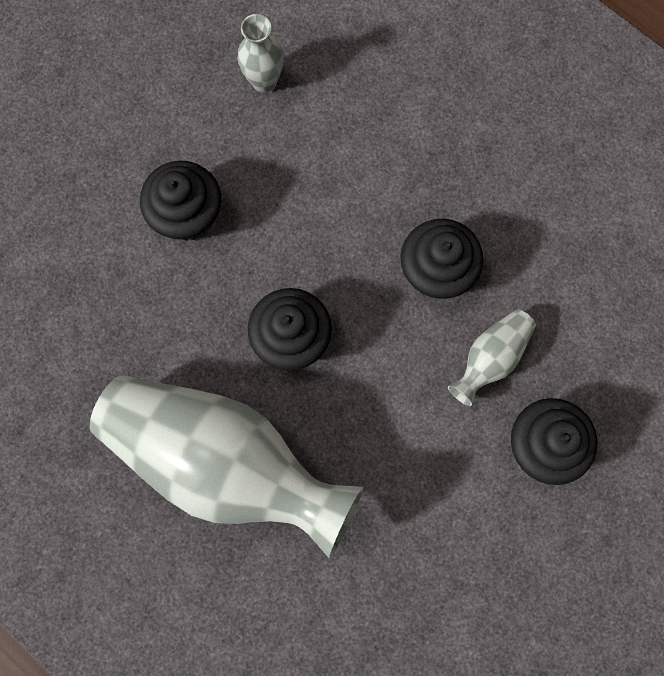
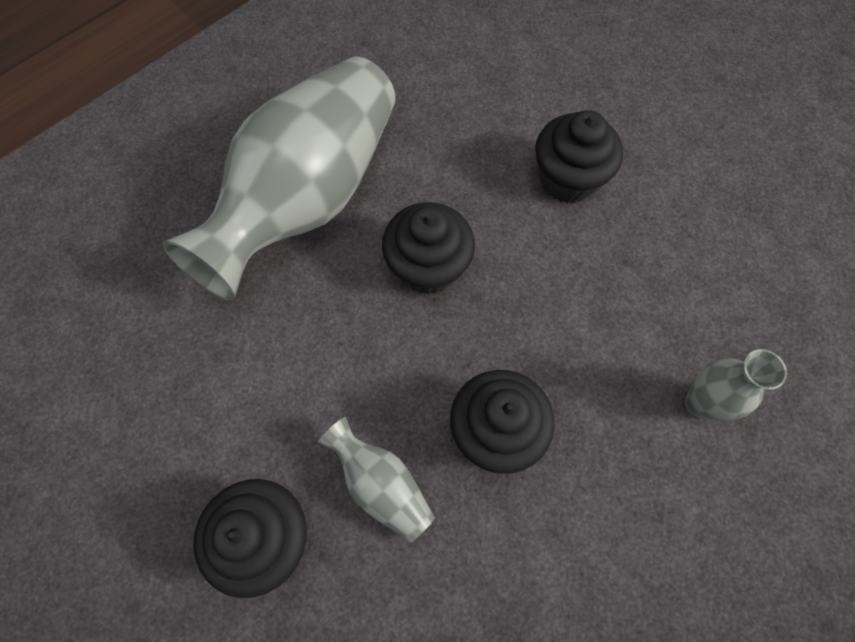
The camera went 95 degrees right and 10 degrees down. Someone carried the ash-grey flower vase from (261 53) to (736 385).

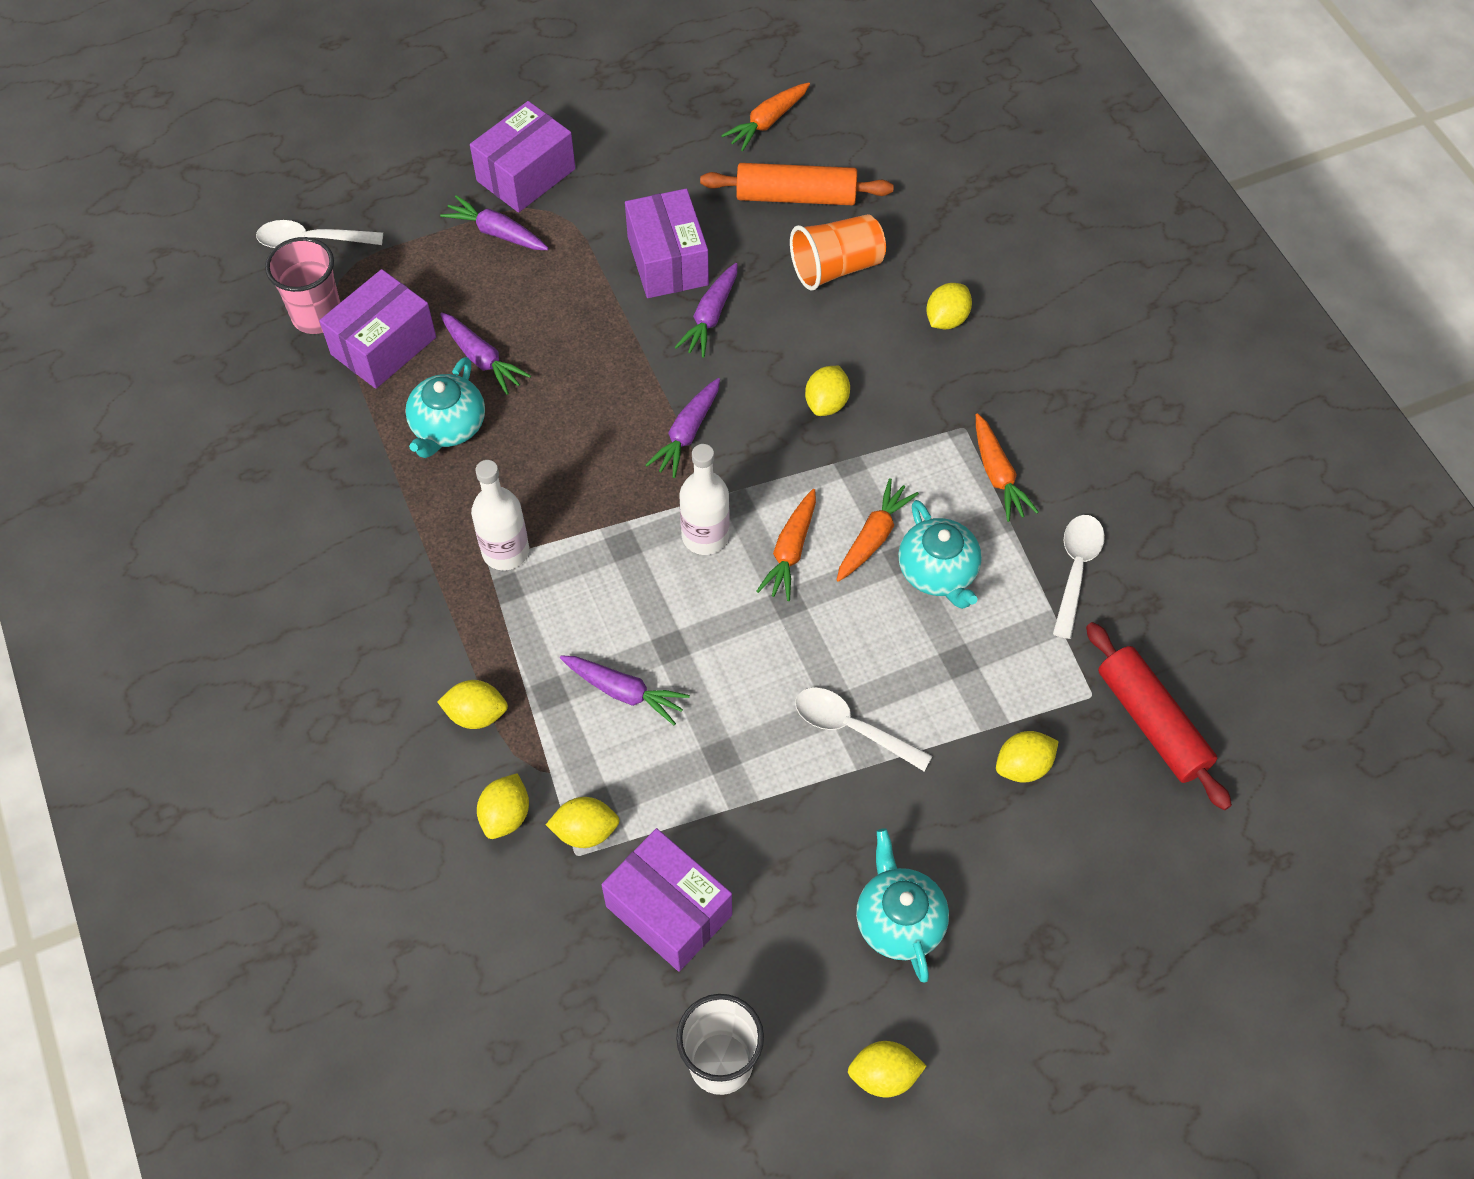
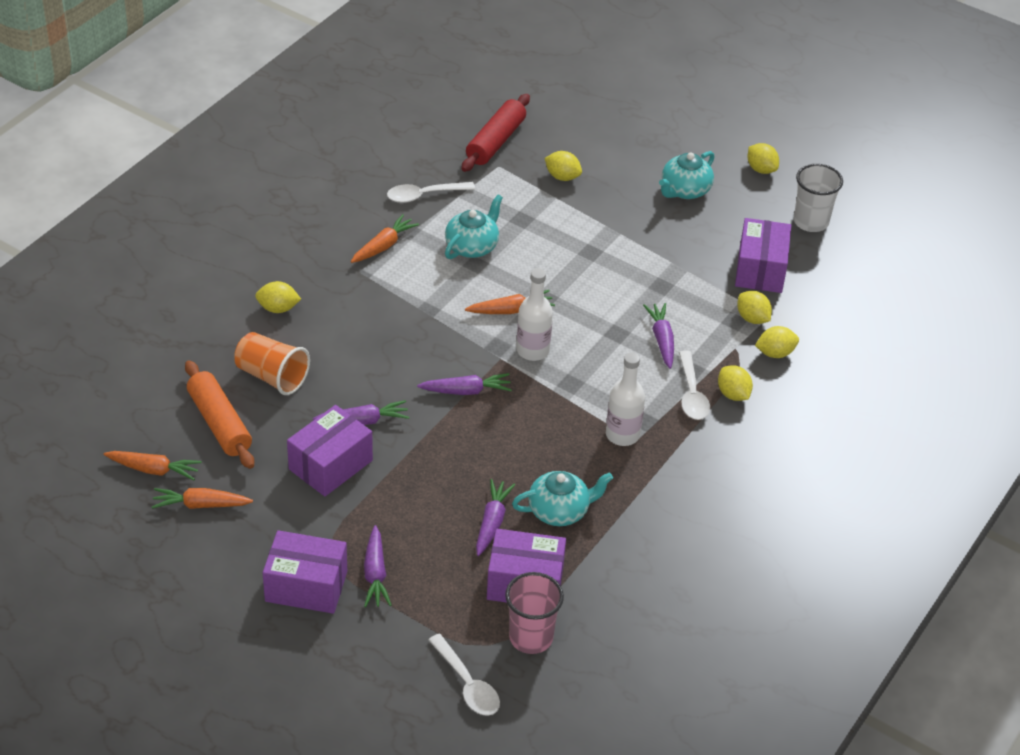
The camera went 125 degrees left and 15 degrees down. Someone carried the orange-coloured root vegetable from (878 530) to (202 498). Someone carried the white tablespoon from (863 729) to (694 385). Someone took away the yellow lemon at (827 391).

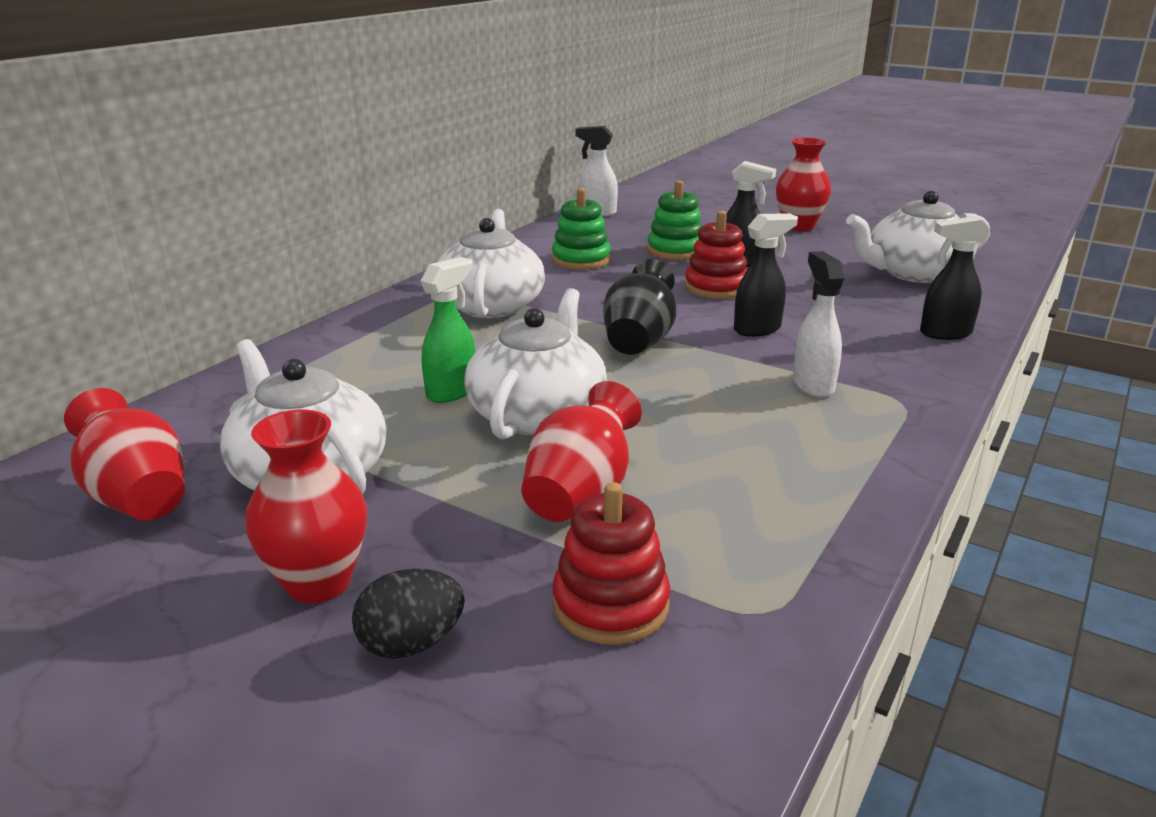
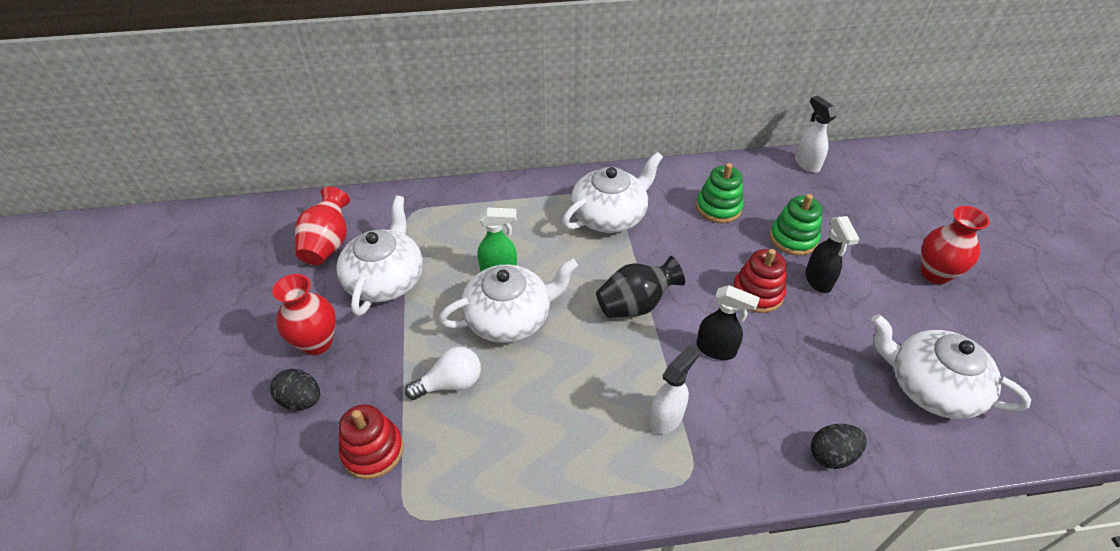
The camera went 50 degrees right and 20 degrees up. Someone swapped the red flower vase at (581 451) for the white bulb at (443 373). Someone swapped the black spray bottle at (955 278) for the black toy egg at (839 446).

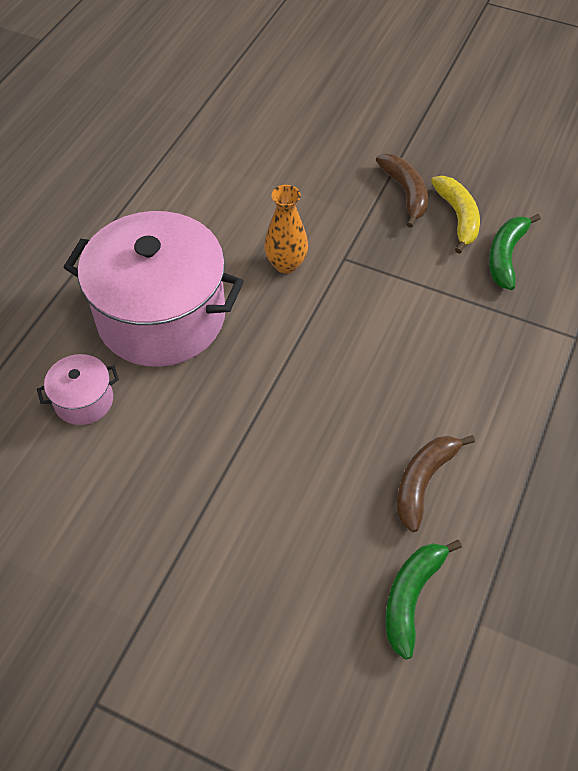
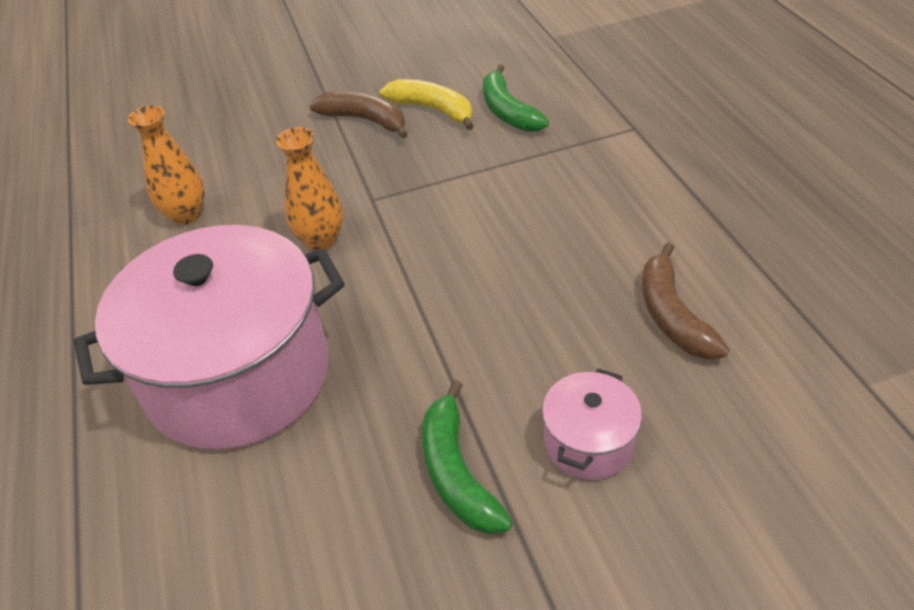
The camera went 40 degrees left and 10 degrees down. Someone put down the orange-coloured flower vase at (166 165). Someone carried the green banana fruit from (423 600) to (467 457). Someone carried the pink pot from (78 389) to (592 424).

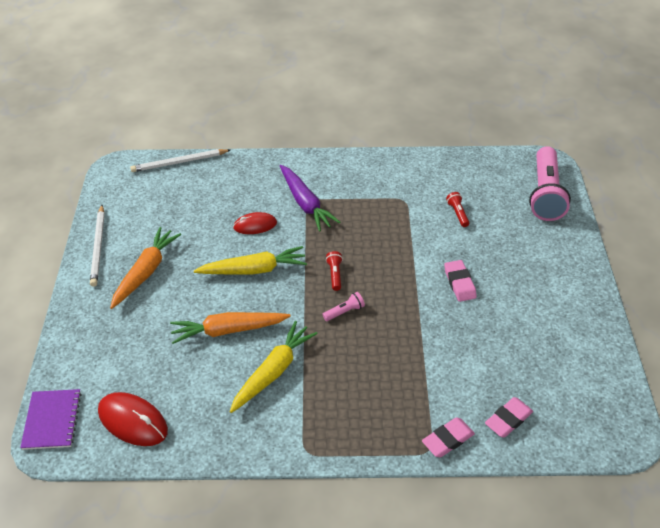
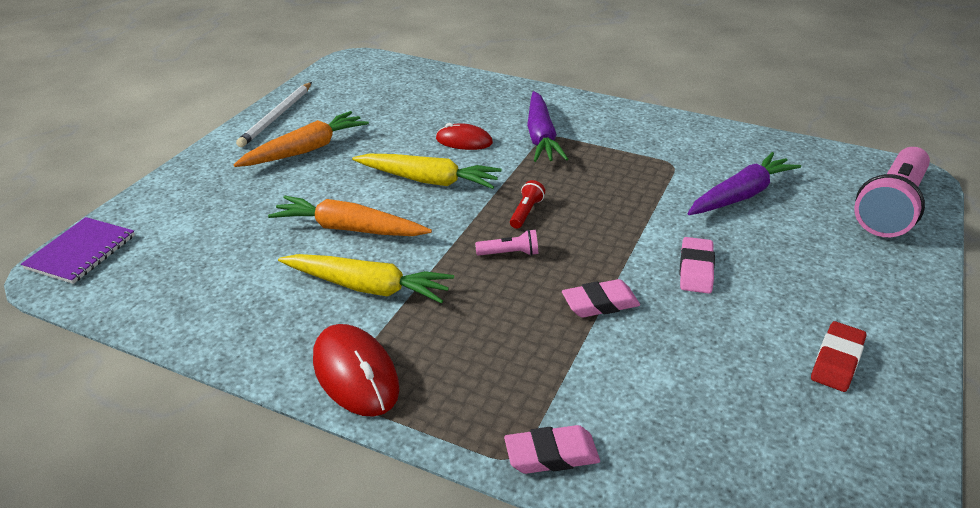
The camera went 25 degrees right and 10 degrees down. Someone rotated the yellow root vegetable at (274 367) by 45 degrees clockwise. Someone carried the red PC mouse from (133 419) to (356 370). Someone carried the pink pencil eraser from (509 417) to (601 298). Someone swapped the red flashlight at (457 209) for the purple root vegetable at (744 183). Someone put down the red pencil eraser at (838 356). Someone took away the white lead pencil at (180 160).

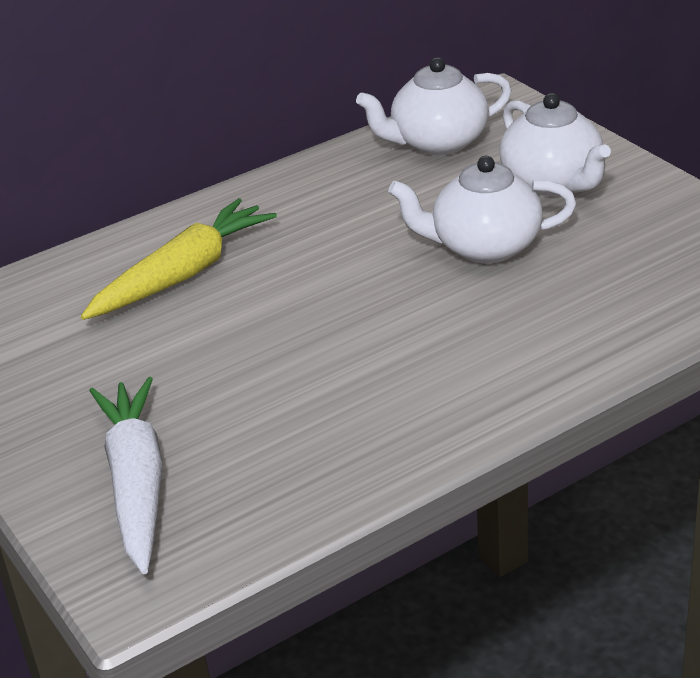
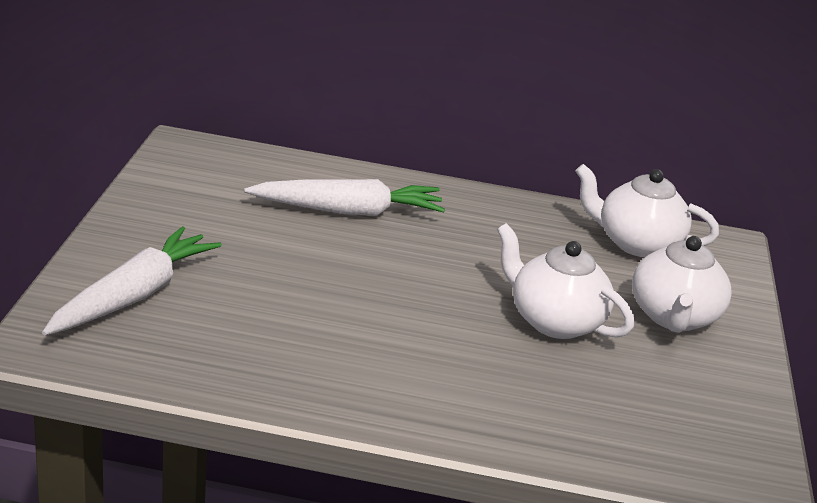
The camera went 35 degrees right and 5 degrees down. Someone repainted the yellow root vegetable at (179 259), which became the white root vegetable at (344 197).

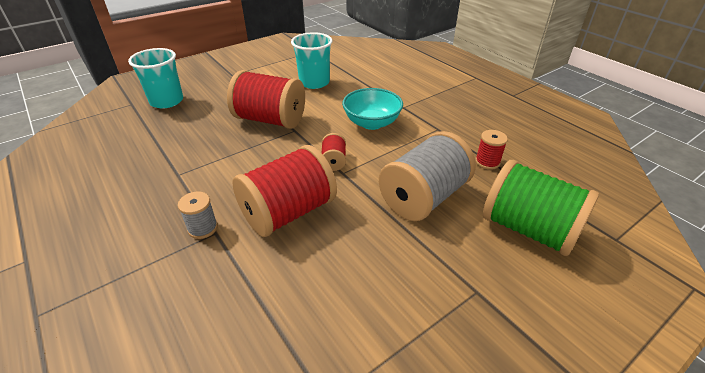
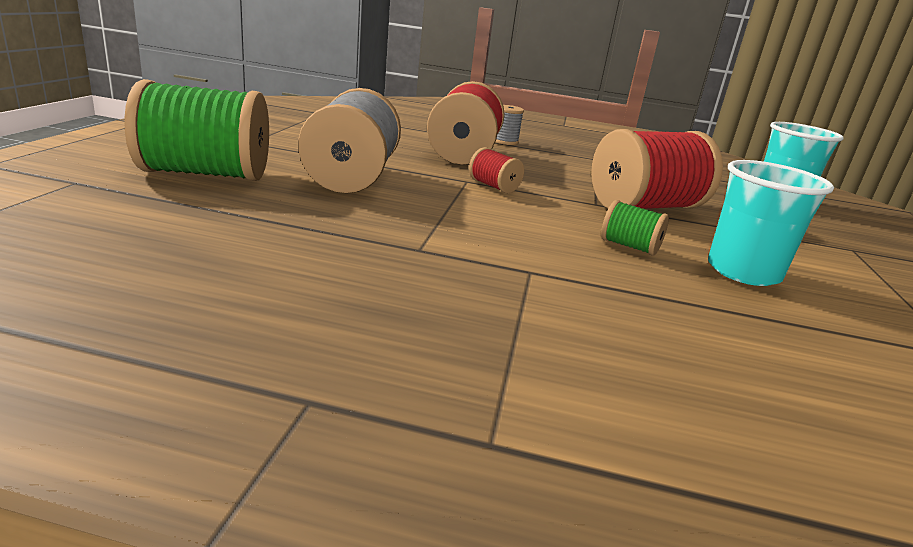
The camera went 135 degrees right and 15 degrees down. Someone put down the green reel of thread at (635 228). Someone took away the teal serving bowl at (372 109). Someone took away the red reel of thread at (491 150).

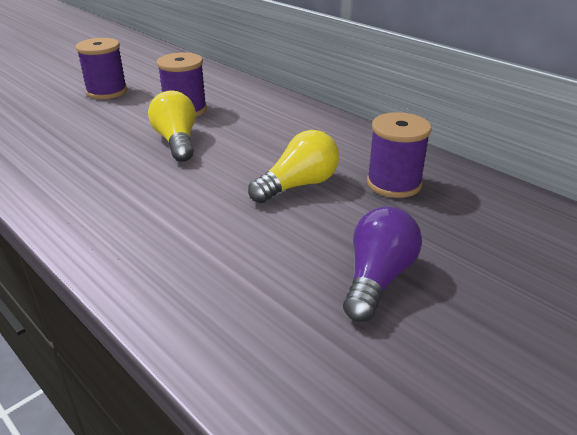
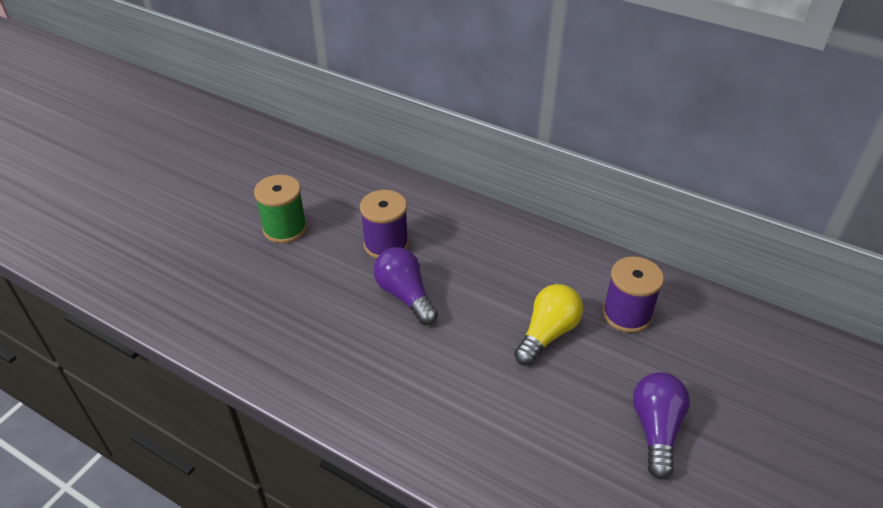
The camera went 15 degrees left and 10 degrees up. Someone repainted the purple reel of thread at (101 68), which became the green reel of thread at (280 209). Someone repainted the yellow bulb at (172 126), which became the purple bulb at (406 286).

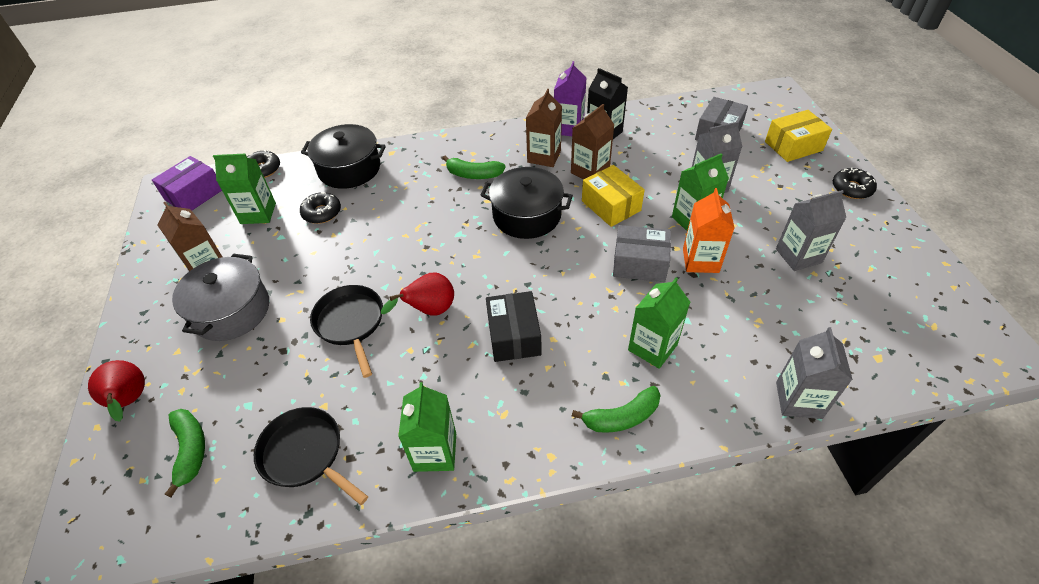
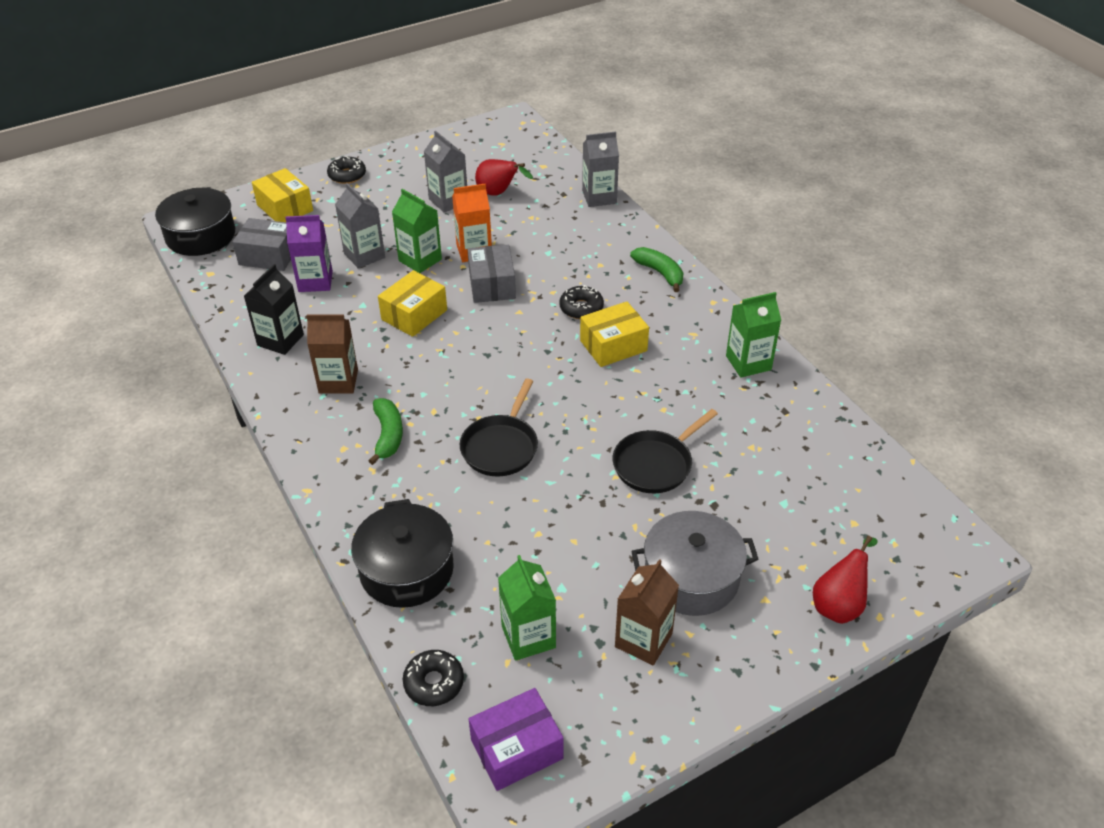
The camera went 110 degrees left and 5 degrees down. Someone carried the black pot from (526 203) to (195 221). Someone carried the purple carton from (570 98) to (309 253). Someone carried the black skillet from (311 456) to (499 427). Someone rotated the purple package at (187 183) by 45 degrees counterclockwise. Someone carried the red pear fruit from (417 294) to (504 177). Someone carried the black donut from (320 208) to (581 302). Someone repainted the black package at (514 326), which became the yellow package at (614 334). Someone took away the green banana fruit at (185 453). Someone took away the brown carton at (592 141). Someone took away the green carton at (659 323).

